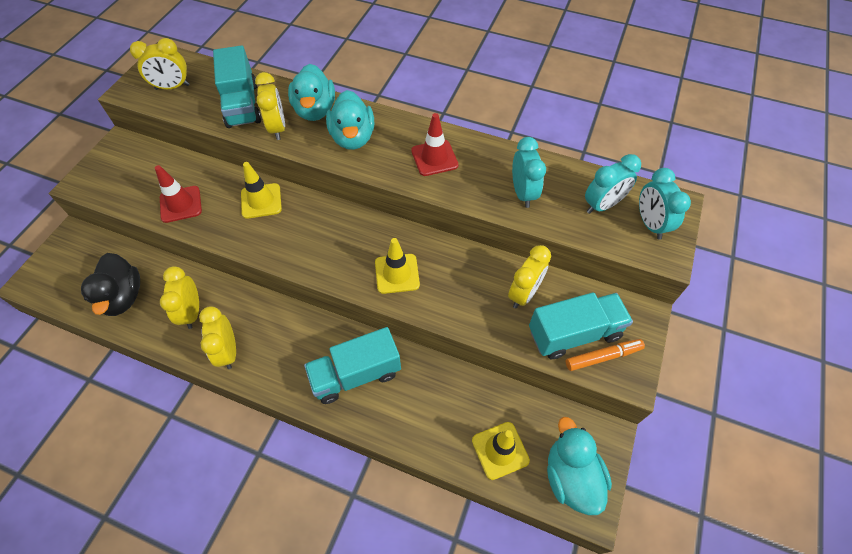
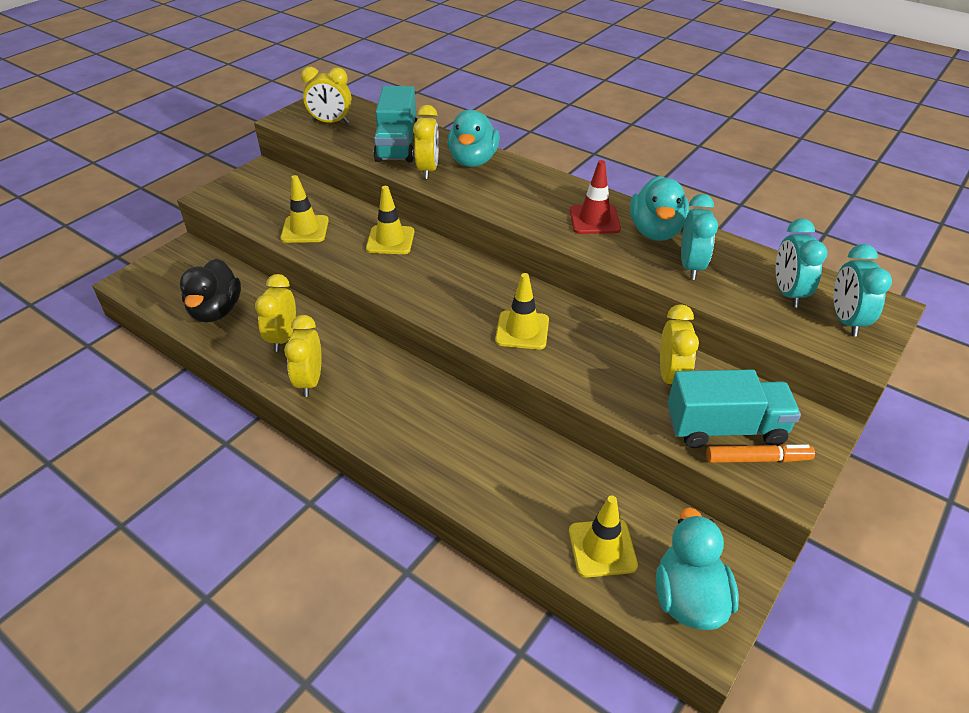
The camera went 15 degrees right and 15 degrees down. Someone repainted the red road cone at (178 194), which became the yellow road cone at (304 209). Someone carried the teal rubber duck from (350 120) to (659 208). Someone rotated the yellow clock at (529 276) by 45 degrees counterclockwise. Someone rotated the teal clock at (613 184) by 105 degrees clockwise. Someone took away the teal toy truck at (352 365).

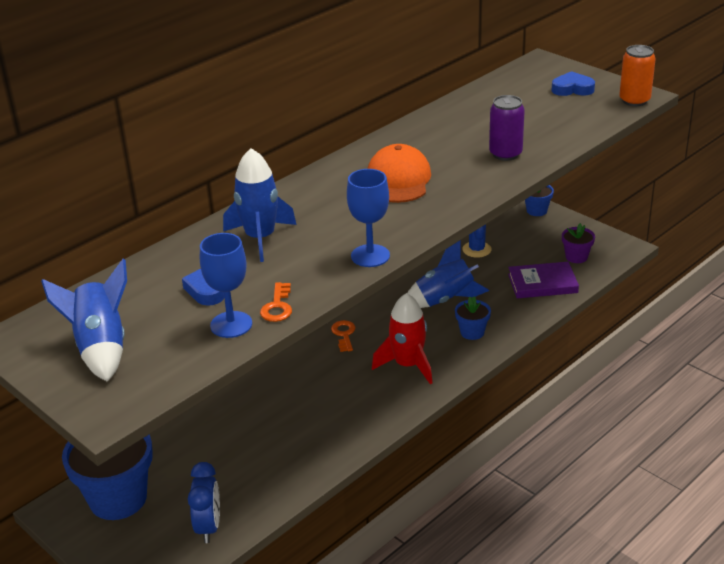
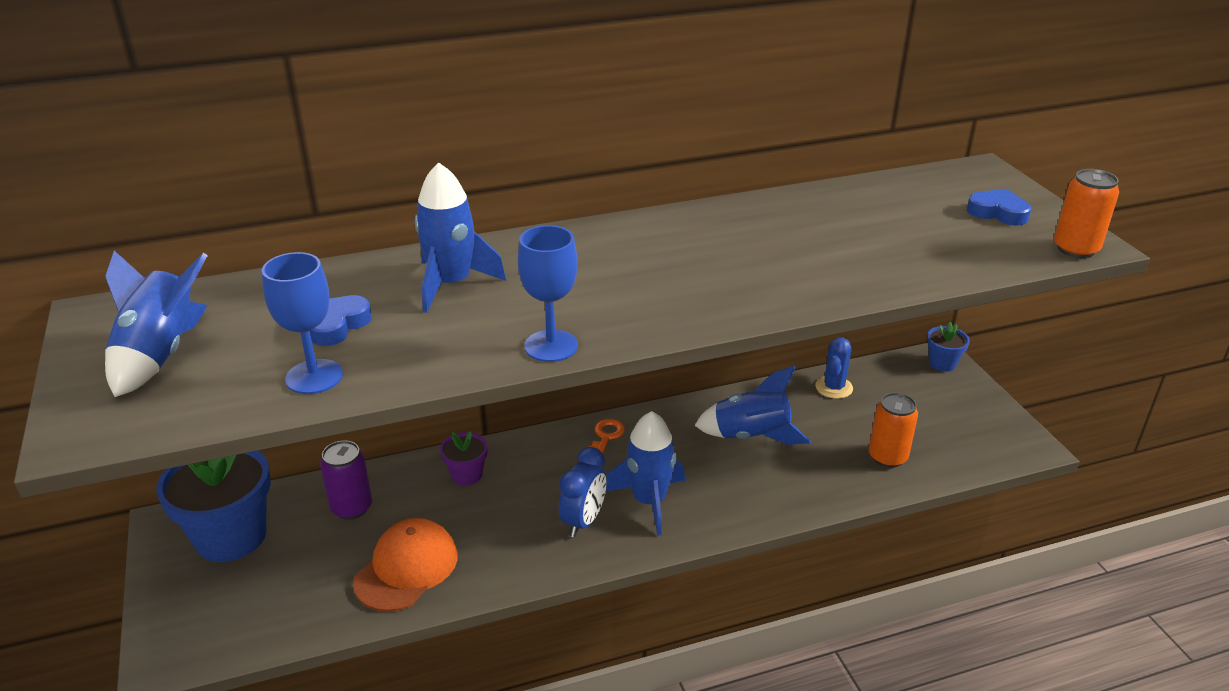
The camera went 25 degrees right and 0 degrees up. Someone carried the purple can from (507 128) to (346 480). Someone carried the orange-coloured cap from (399 173) to (405 565). Someone carried the purple plant pot from (578 243) to (464 458). Someone carried the cobalt clock from (204 502) to (583 492). Someone repainted the red rocket at (402 338), which became the cobalt rocket at (645 473). Someone swapped the purple book at (543 280) for the orange-coloured can at (893 430). Someone took away the orange-coloured key at (276 302). Someone took away the cobalt plant pot at (473 318).

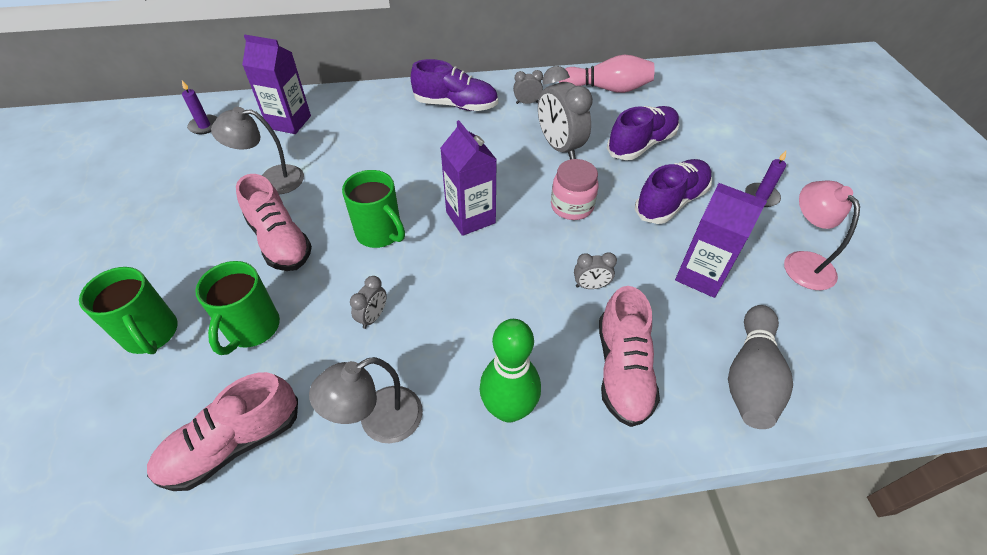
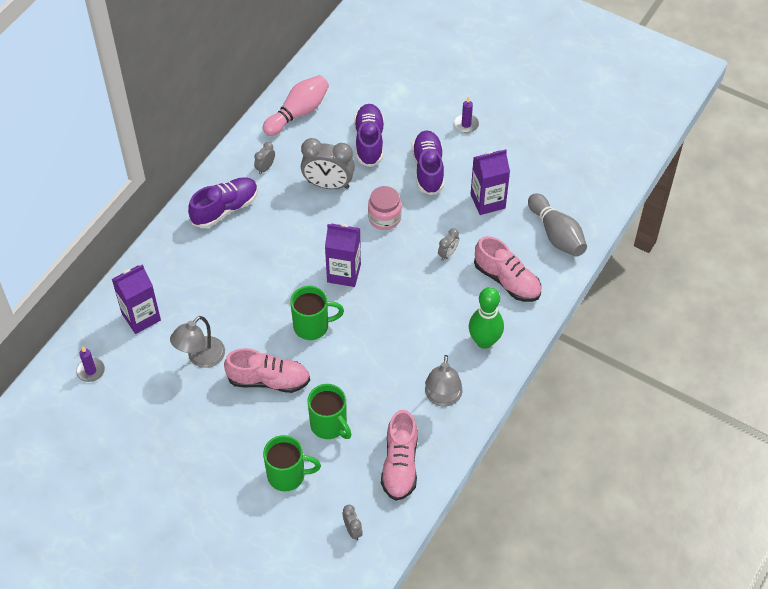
The camera went 50 degrees left and 5 degrees up. Someone carried the ash-grey clock from (368 302) to (353 523). Someone took away the pink reading lamp at (822 235).

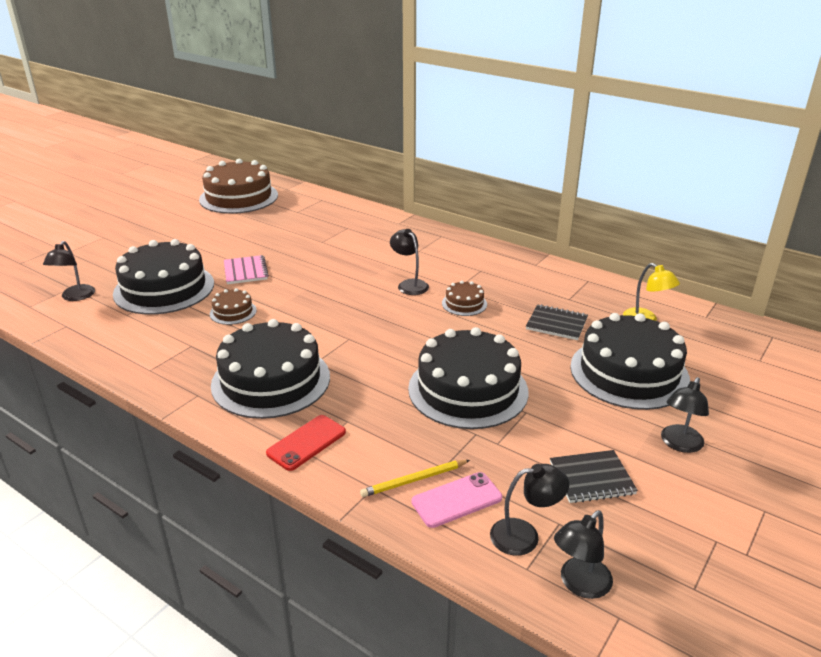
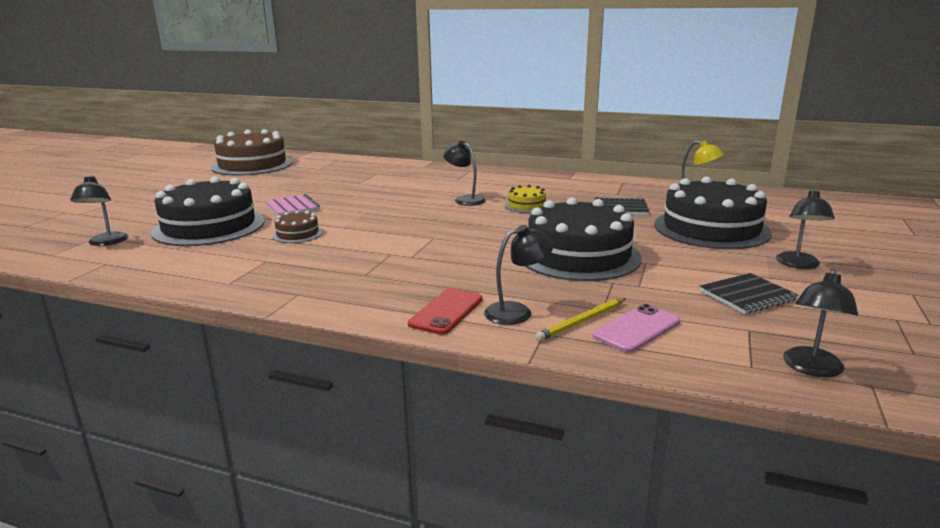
The camera went 15 degrees left and 10 degrees down. Someone carried the black reading lamp from (529 510) to (519 275). Someone repainted the brown gateau at (464 298), which became the yellow gateau at (525 199). Someone took away the black gateau at (270 369).

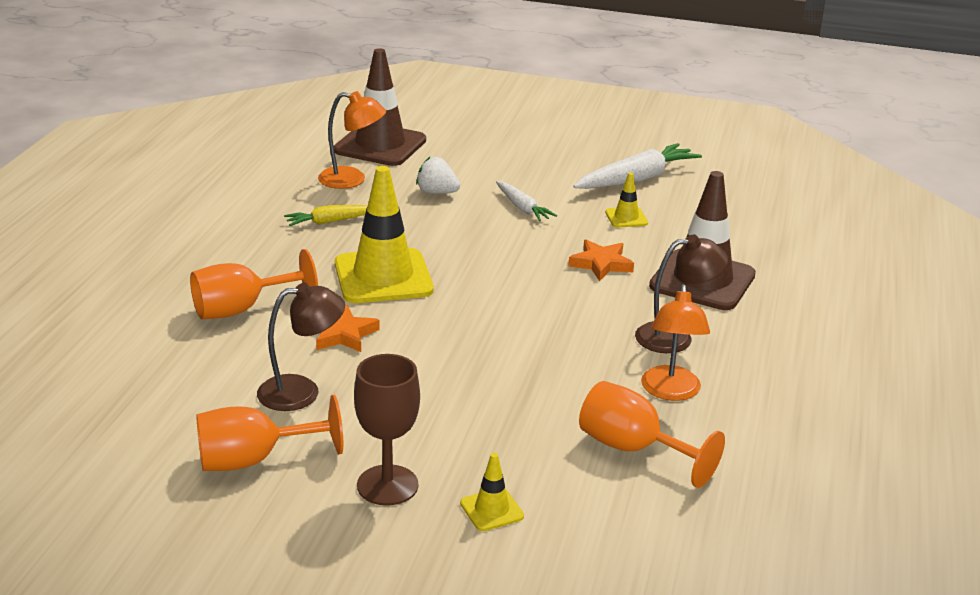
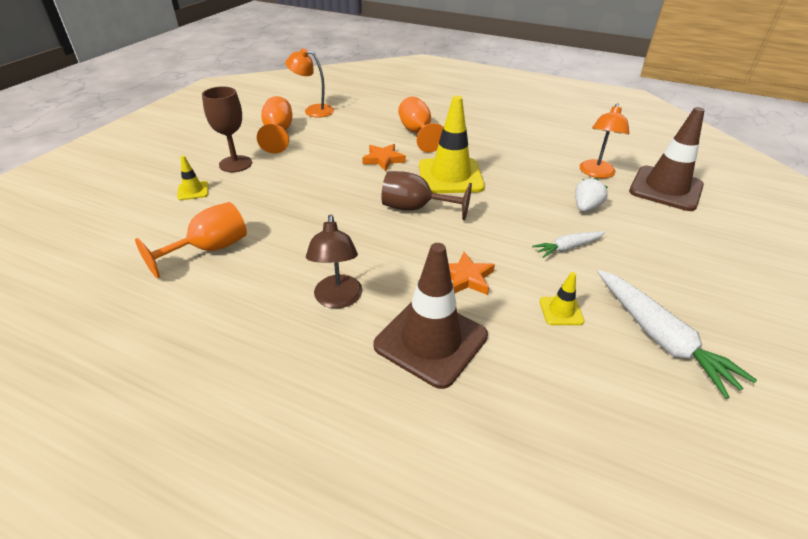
The camera went 100 degrees right and 10 degrees up. Someone carried the orange-coloured reading lamp from (675 342) to (309 82). Someone put down the brown chalice at (426 195). Someone took away the brown reading lamp at (301 347). Someone took away the yellow root vegetable at (326 215).

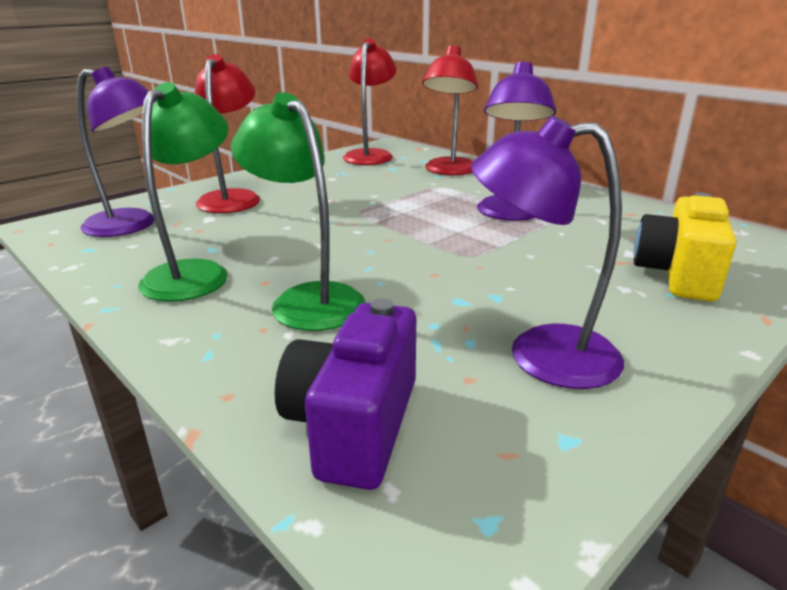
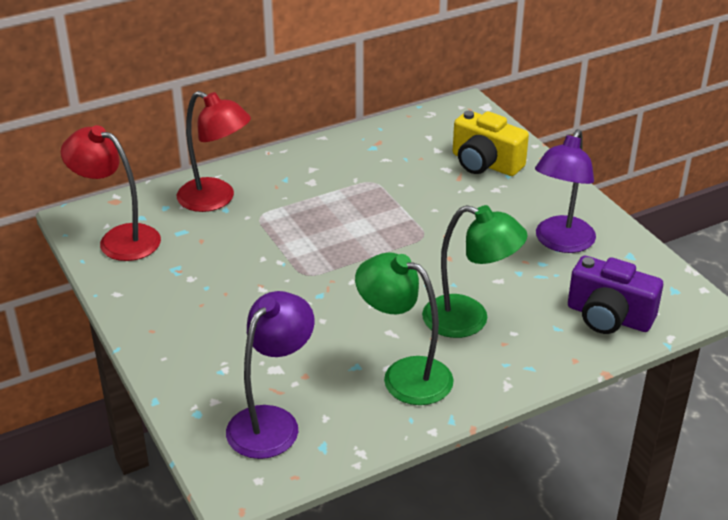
The camera went 75 degrees left and 10 degrees up. Someone rotated the green reading lamp at (298 211) by 135 degrees counterclockwise. Someone took away the red reading lamp at (227 133). Someone took away the purple reading lamp at (516 141).

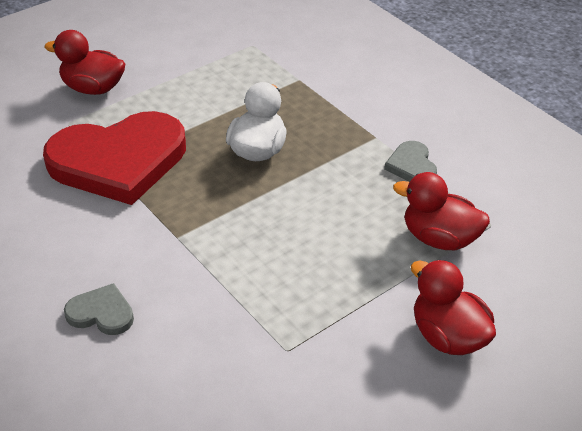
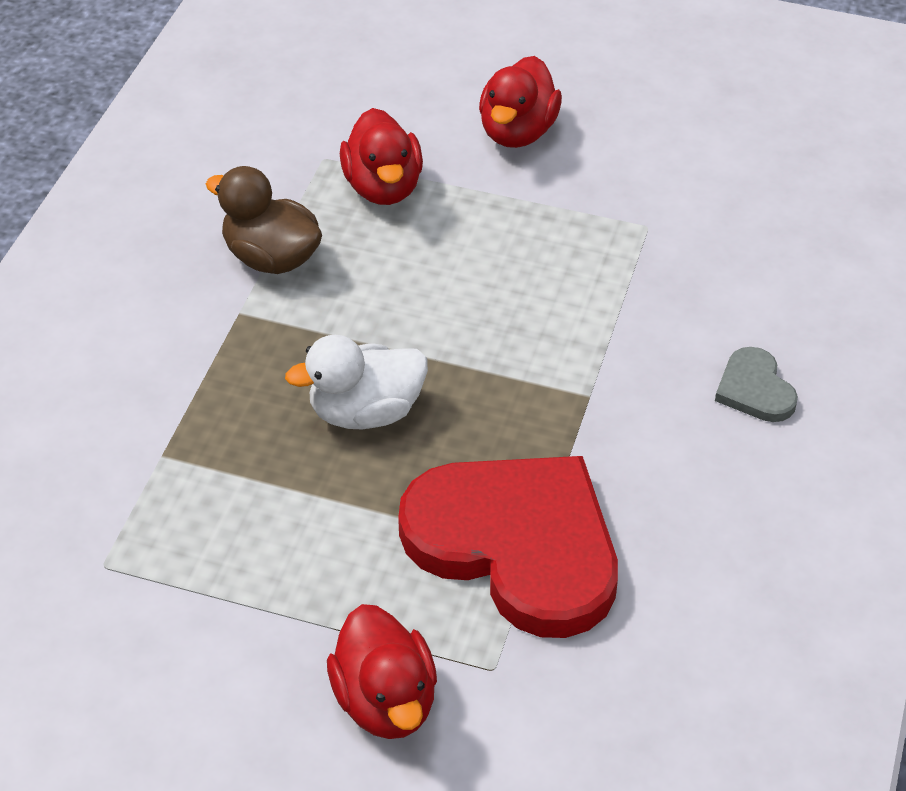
The camera went 125 degrees left and 5 degrees up. Someone swapped the ash-grey heart at (410 161) for the brown rubber duck at (264 220).

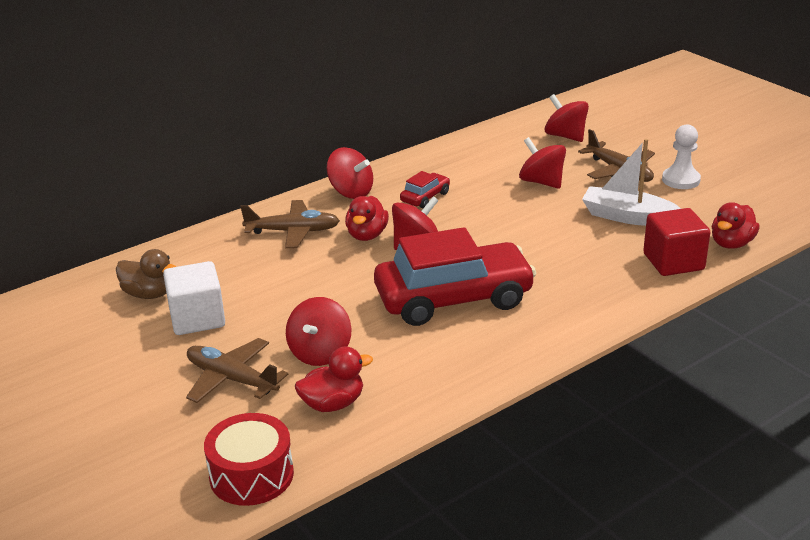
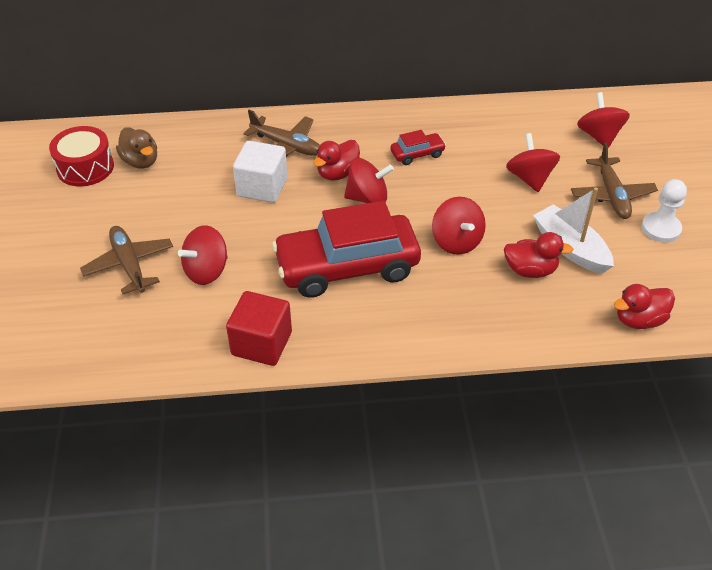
The camera went 30 degrees right and 15 degrees up. Someone carried the red toy drum from (249 459) to (81 156). Someone carried the red cube from (677 242) to (259 328). Someone carried the white cube from (194 298) to (260 172). Someone rotated the red car at (455 276) by 150 degrees clockwise. Someone carried the red whirligig from (350 173) to (459 226). Someone carried the red rubber duck from (334 379) to (539 255).

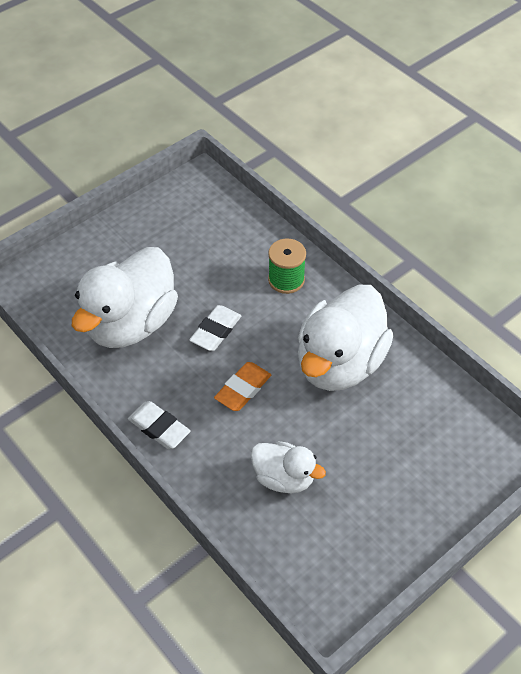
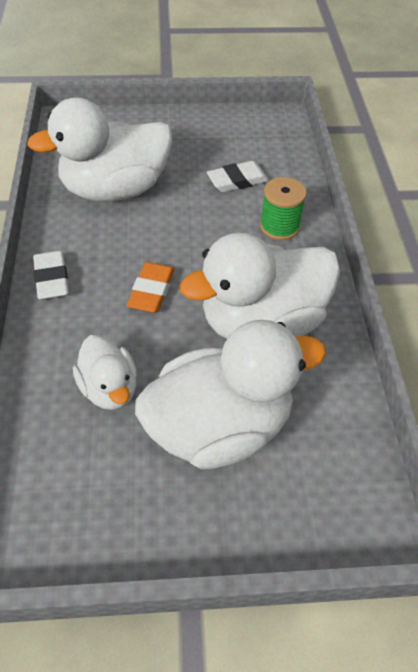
The camera went 35 degrees right and 0 degrees up. Someone rotated the orange-coloured pencil eraser at (242 386) by 60 degrees counterclockwise. Someone put down the white rubber duck at (230 394). Someone carried the white pencil eraser from (215 328) to (238 176).

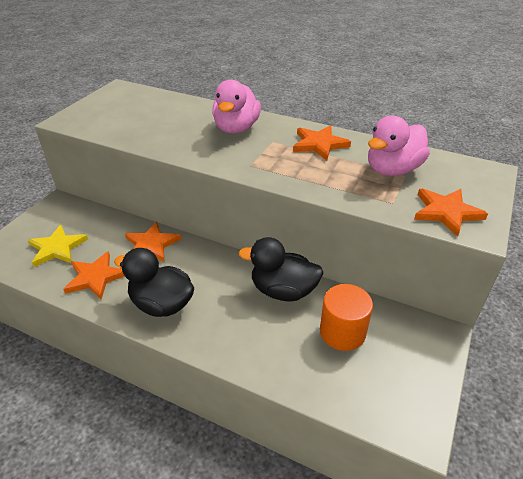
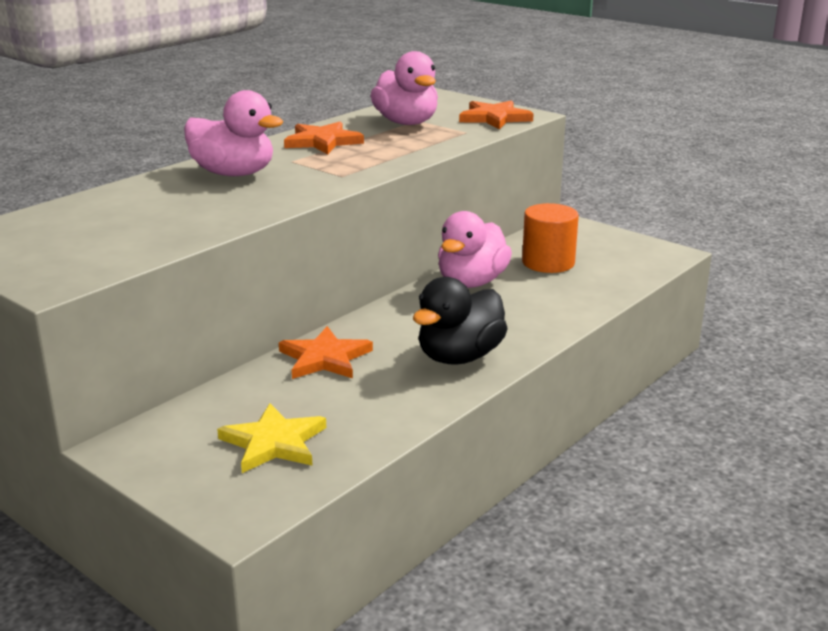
The camera went 75 degrees left and 15 degrees down. Someone repainted the black rubber duck at (281 269), which became the pink rubber duck at (475 249). Someone took away the orange-coloured star at (94 275).

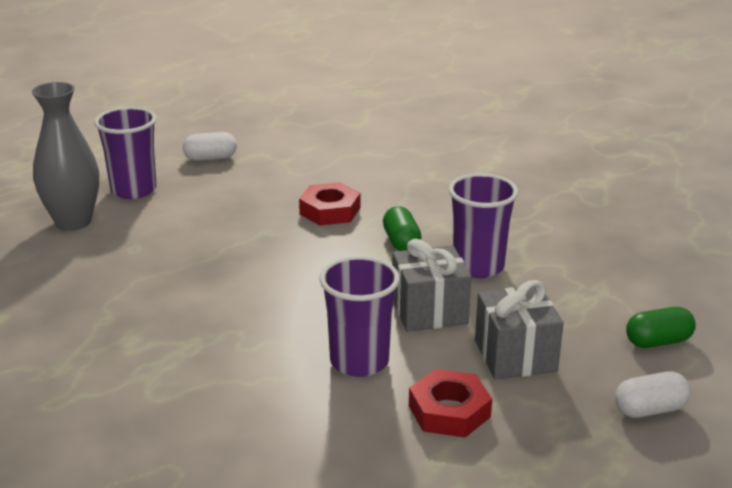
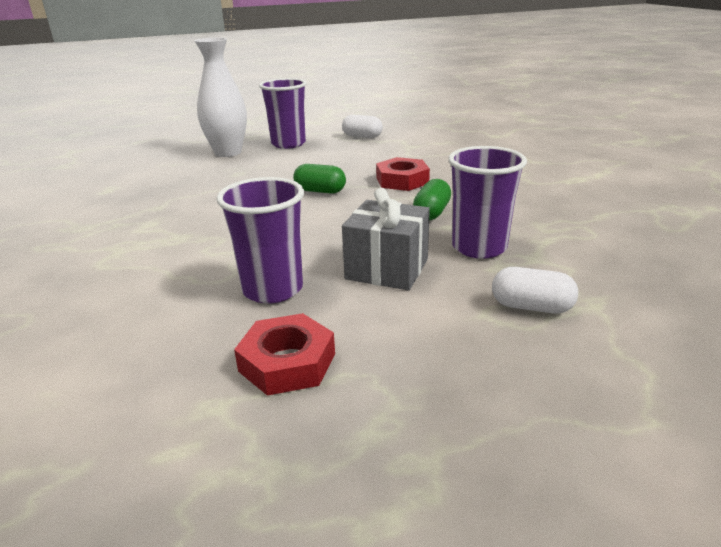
The camera went 35 degrees right and 0 degrees up. Someone repainted the ash-grey flower vase at (65 156), which became the white flower vase at (221 97). Someone carried the green capsule from (661 327) to (319 179). Someone carried the white capsule from (653 394) to (535 290). Someone took away the ash-grey wrapped gift at (519 330).

